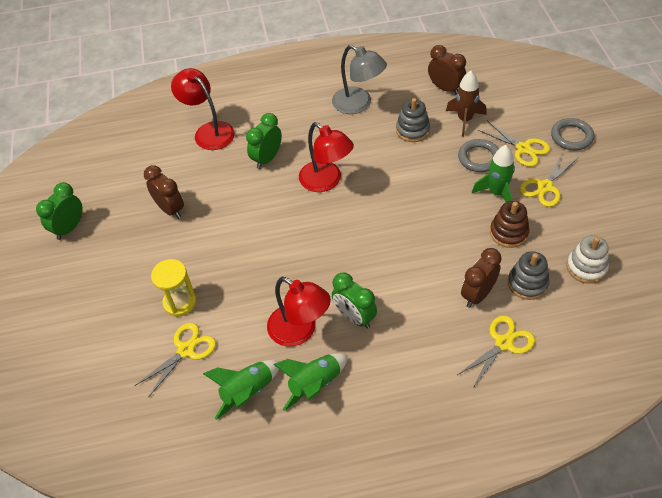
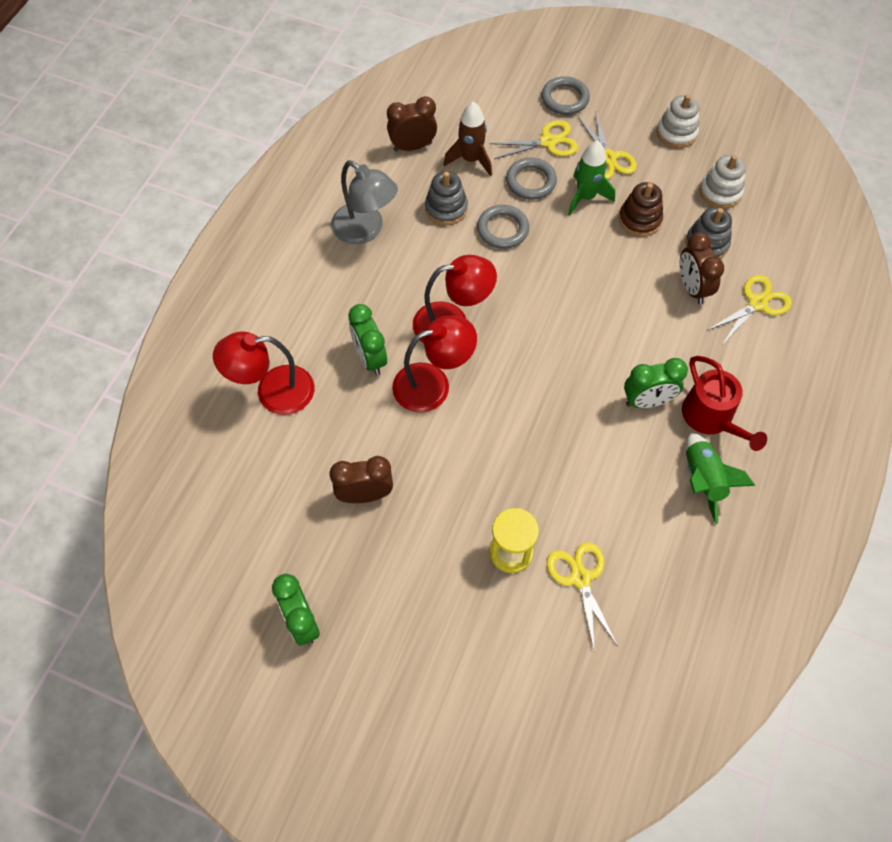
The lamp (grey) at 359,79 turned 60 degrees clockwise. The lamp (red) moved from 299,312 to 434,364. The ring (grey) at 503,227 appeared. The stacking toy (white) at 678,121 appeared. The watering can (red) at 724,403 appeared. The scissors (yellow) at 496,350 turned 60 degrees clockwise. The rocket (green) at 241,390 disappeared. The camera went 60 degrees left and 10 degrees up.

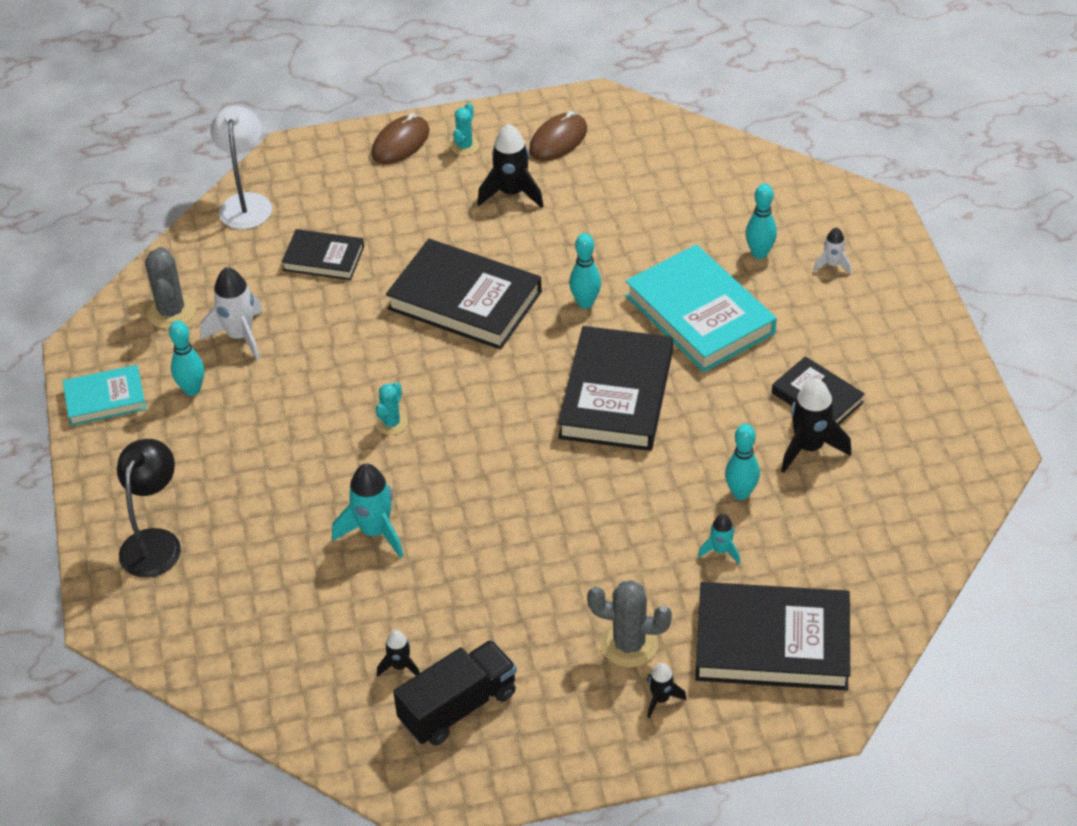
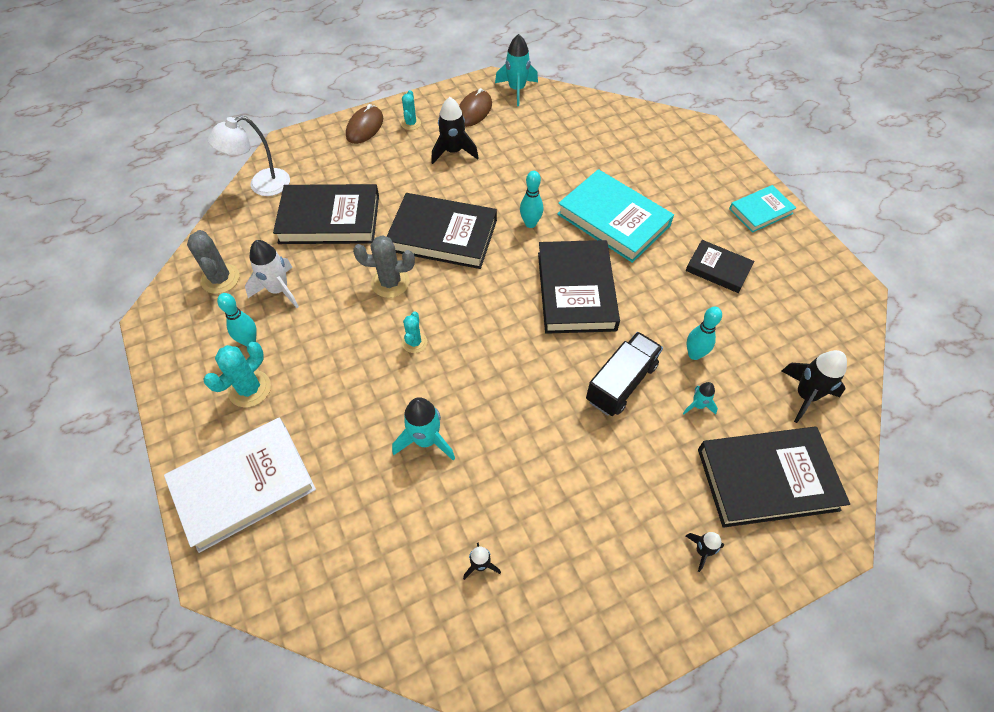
The lamp (black) at 149,508 was replaced by the book (white) at 240,485. The cactus (turquoise) at 237,374 appeared. The lamp (white) at 241,167 turned 105 degrees counterclockwise. The book (black) at 323,254 changed to 1.78 times the size. The cactus (grey) moved from 629,624 to 384,266. The rocket (turquoise) at 516,70 appeared. The truck (black) moved from 455,693 to 624,374. The book (turquoise) moved from 104,395 to 762,209. The rocket (black) moved from 816,426 to 814,386. The bowling pin (turquoise) at 761,221 disappeared. The rocket (white) at 832,250 disappeared. The camera went 15 degrees left and 10 degrees up.

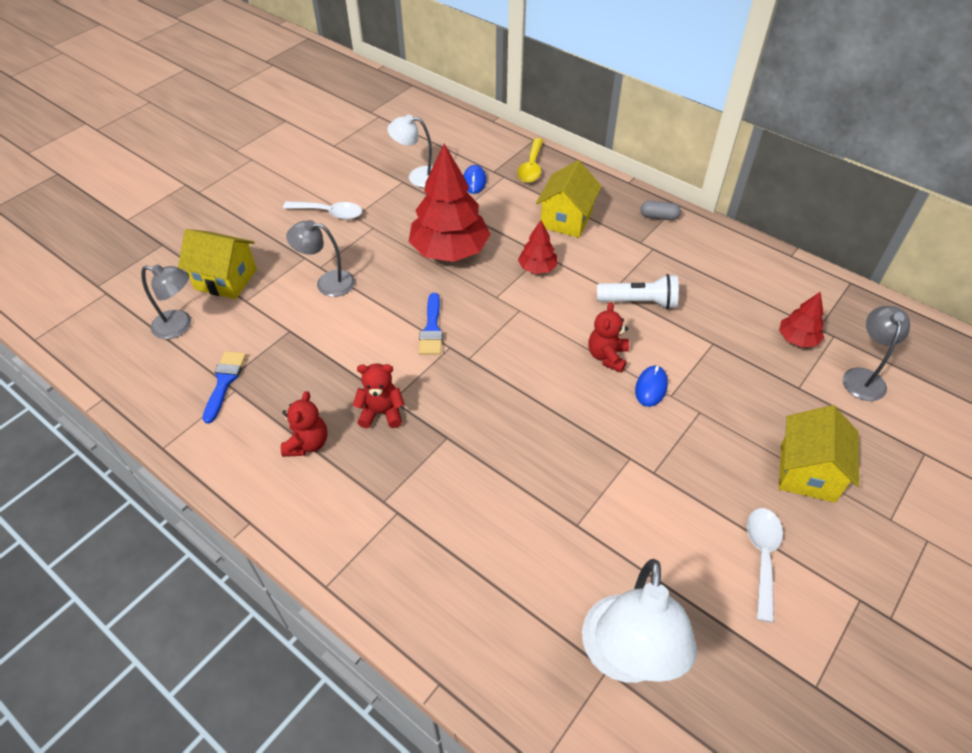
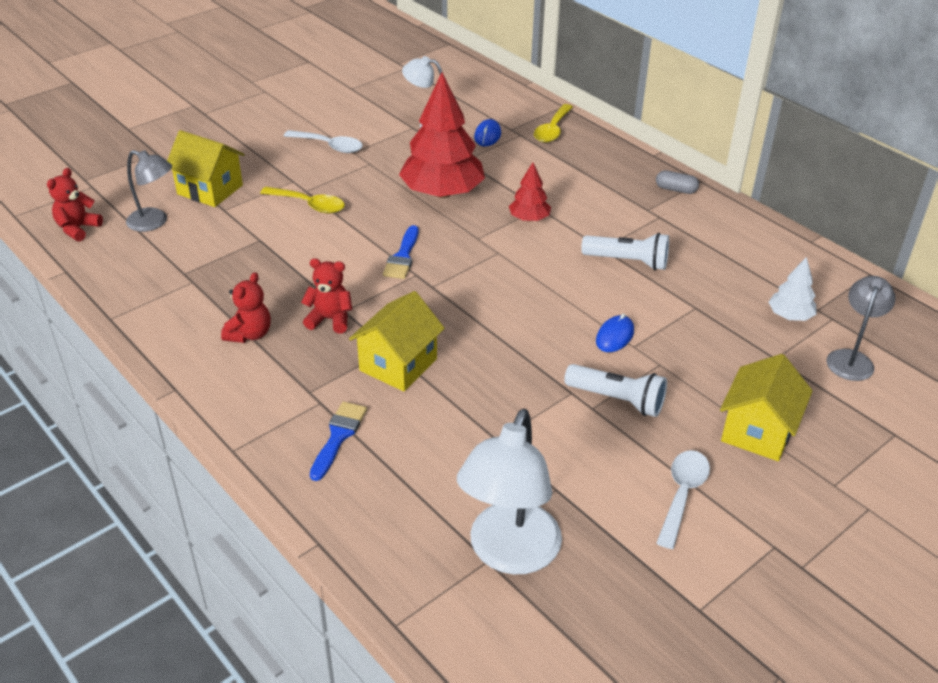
The teddy bear (red) moved from 608,337 to 75,205. The lamp (grey) at 320,258 was replaced by the spoon (yellow) at 302,200. The brush (blue) moved from 224,387 to 338,441. The house (yellow) moved from 569,199 to 397,341. The flashlight (white) at 615,390 appeared. The tree (red) at 801,320 became the tree (white) at 793,289. The camera went 10 degrees right and 10 degrees down.

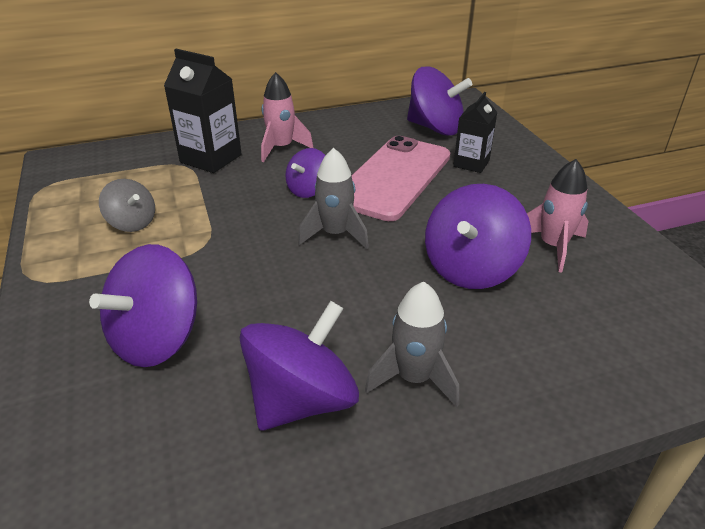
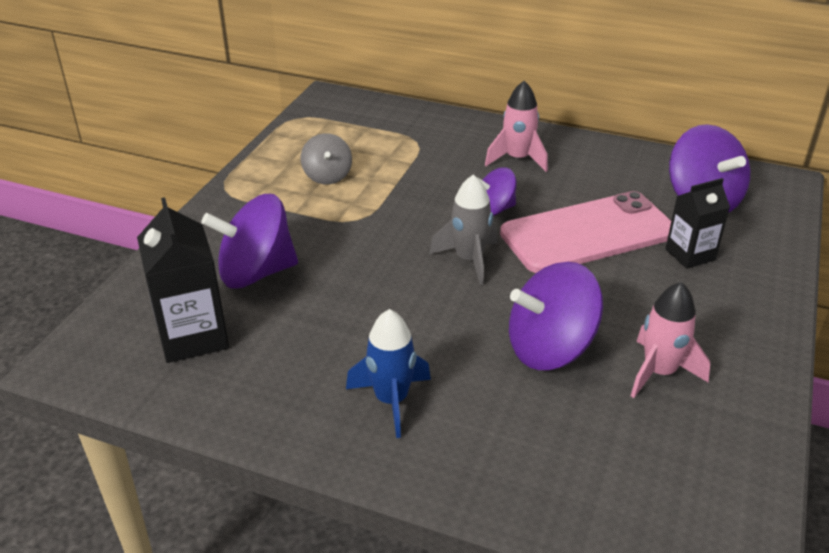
The carton (black) moved from 203,111 to 183,280. The rocket (grey) at 412,344 became the rocket (blue) at 388,373. The spinning top (purple) at 299,365 disappeared. The camera went 40 degrees right and 0 degrees up.

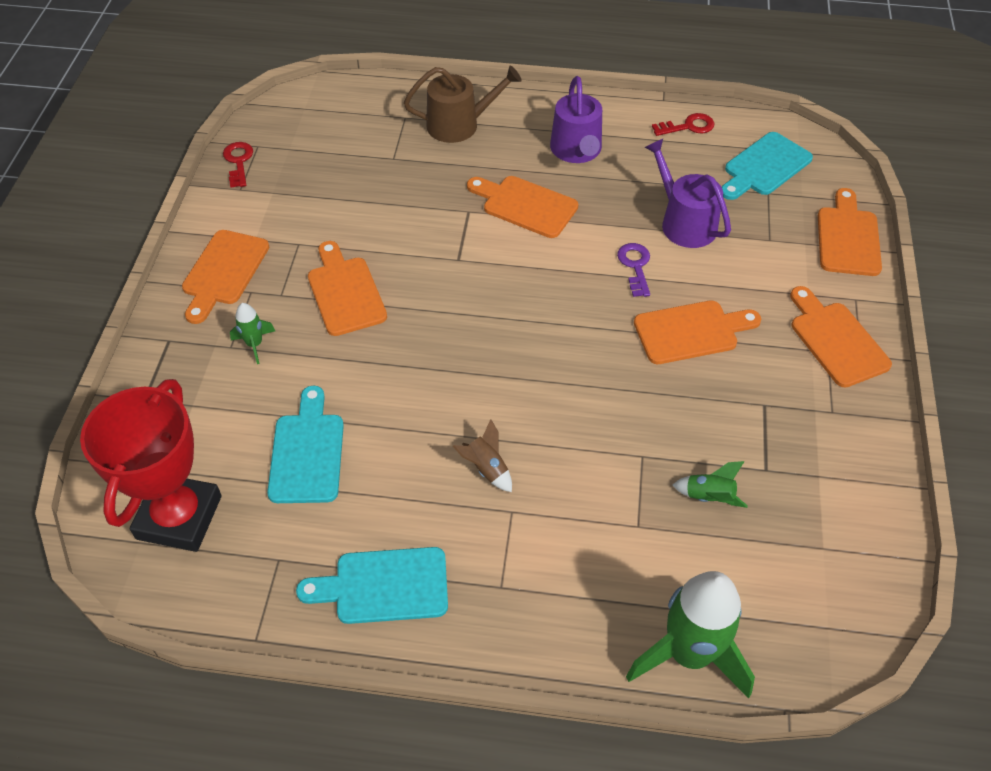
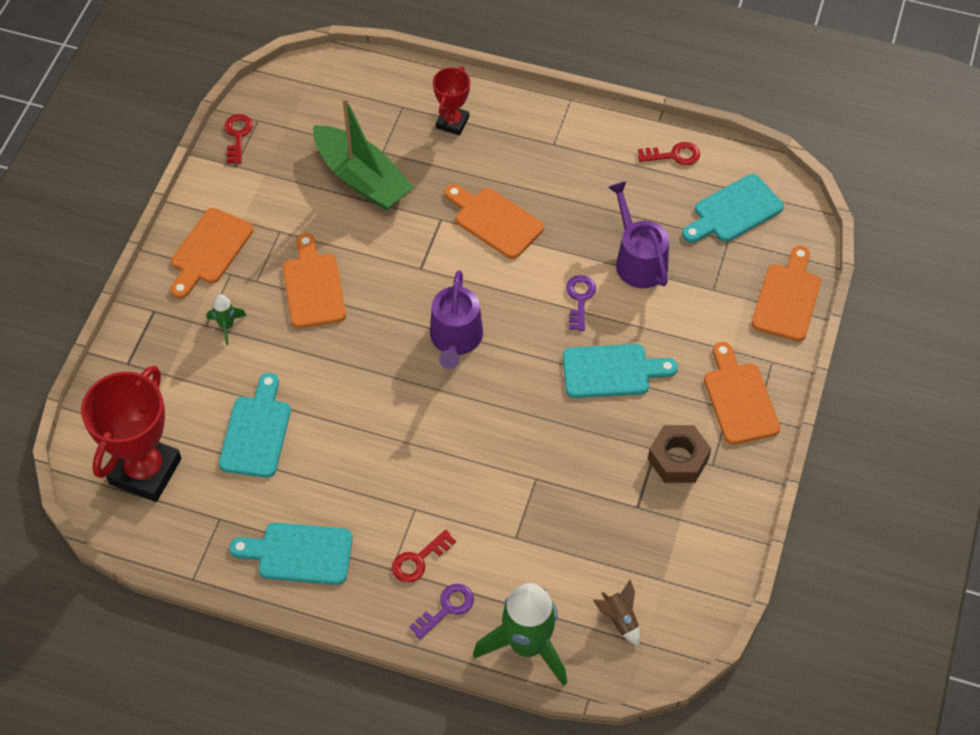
The boat (green) at 363,153 appeared. The key (red) at 424,556 appeared. The key (purple) at 441,612 appeared. The watering can (purple) moved from 576,119 to 456,319. The watering can (brown) at 463,104 was replaced by the trophy (red) at 451,101. The cutting board (orange) at 697,332 became the cutting board (turquoise) at 620,371. The rocket (brown) moved from 482,455 to 616,613. The nut (brown) at 679,454 appeared. The rocket (green) at 710,484 disappeared. The camera went 10 degrees right and 5 degrees up.

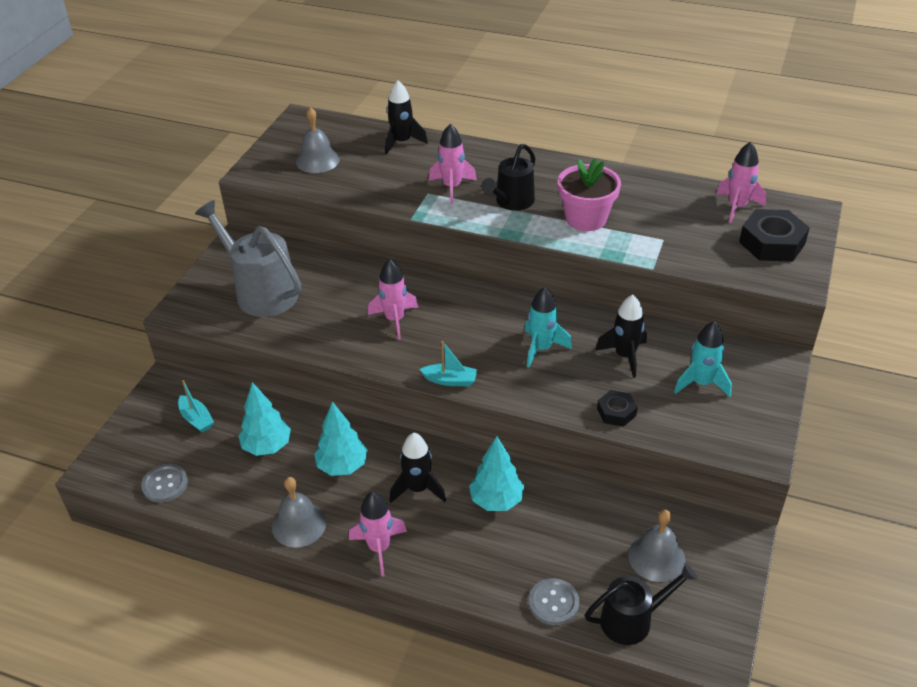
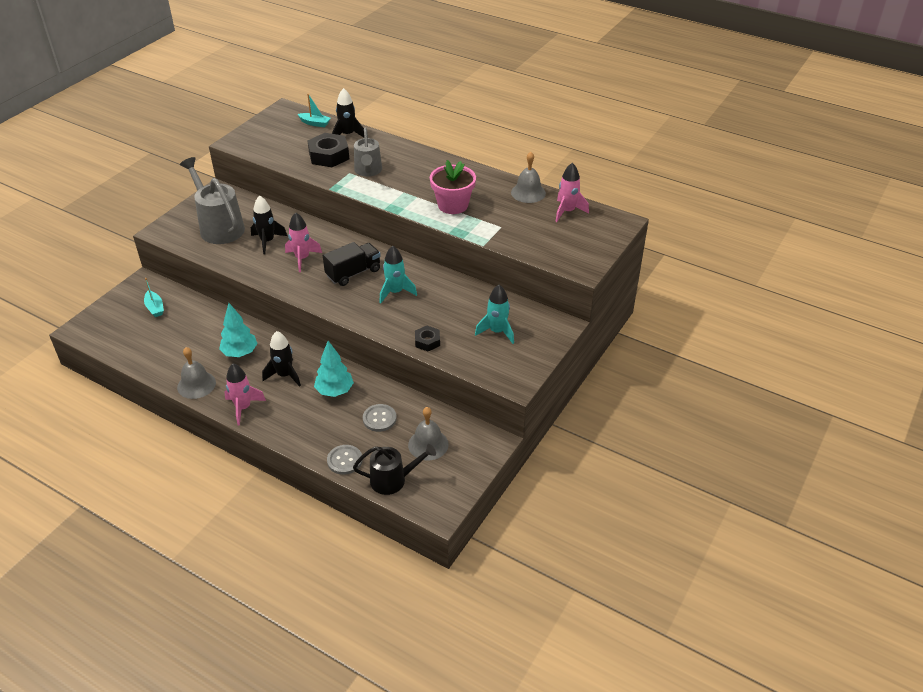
The rocket (black) moved from 621,336 to 269,225. The boat (turquoise) moved from 448,363 to 314,110. The nut (black) moved from 774,235 to 328,150. The truck (black) at 352,264 appeared. The rocket (pink) at 453,164 was replaced by the watering can (grey) at 368,152. The button (grey) moved from 164,483 to 380,418. The bell (grey) moved from 318,140 to 528,177. The tree (turquoise) at 264,419 disappeared. The watering can (black) at 508,177 disappeared. The camera went 10 degrees right and 0 degrees up.

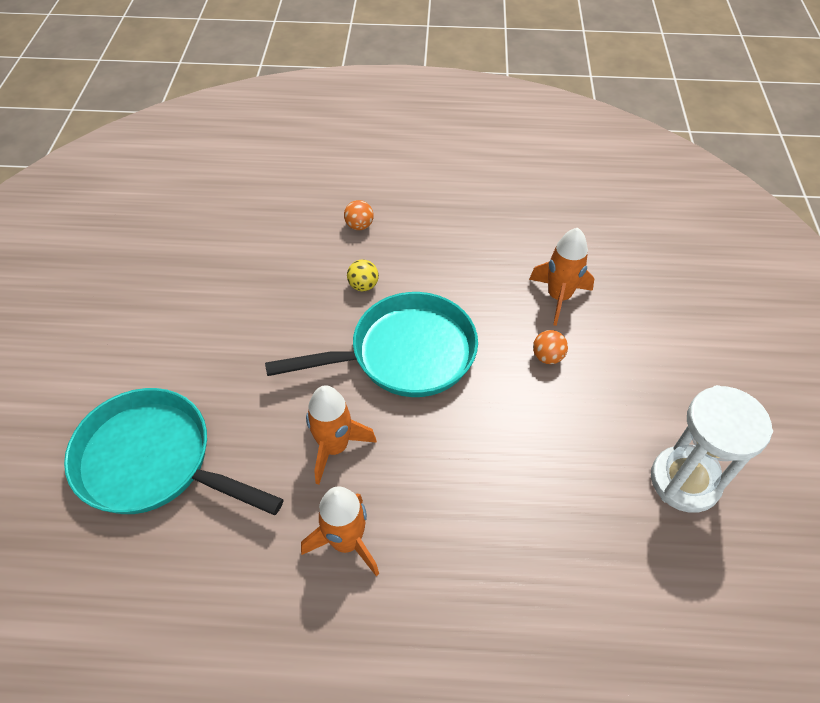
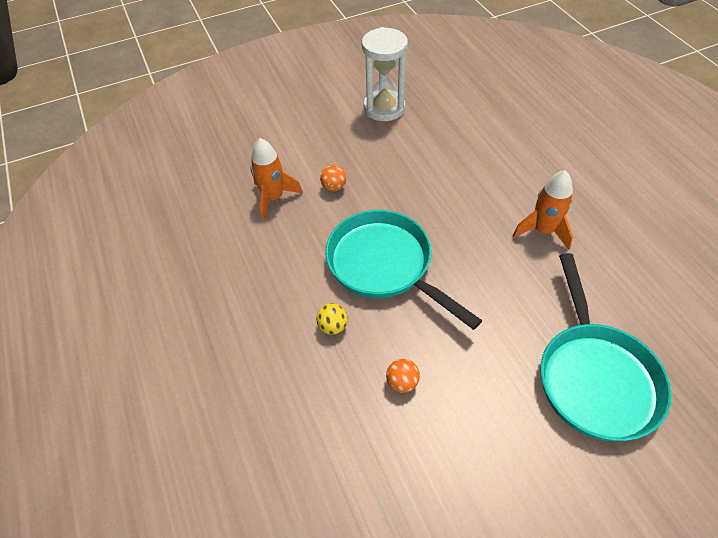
The ball (orange) moved from 359,215 to 403,376. The rocket (orange) at 341,435 disappeared. The camera went 115 degrees left and 0 degrees up.

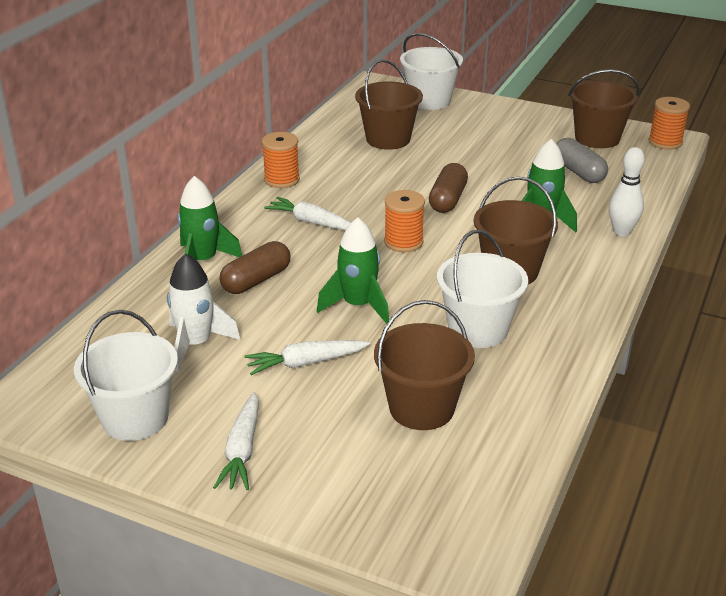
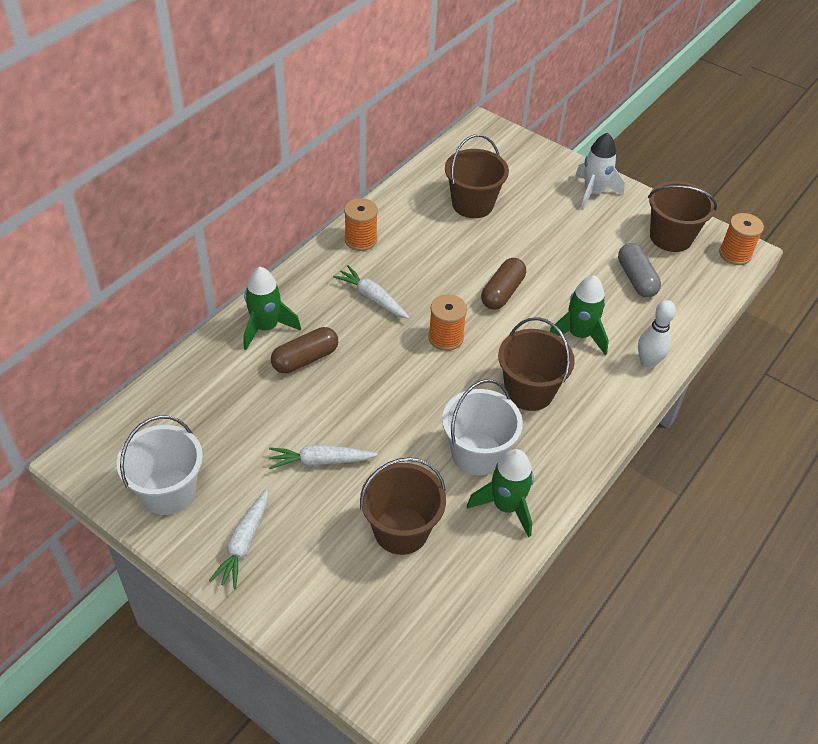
The rocket (green) moved from 353,270 to 500,493. The rocket (white) moved from 204,312 to 600,172. The bucket (white) at 431,71 disappeared. The camera went 10 degrees right and 15 degrees up.

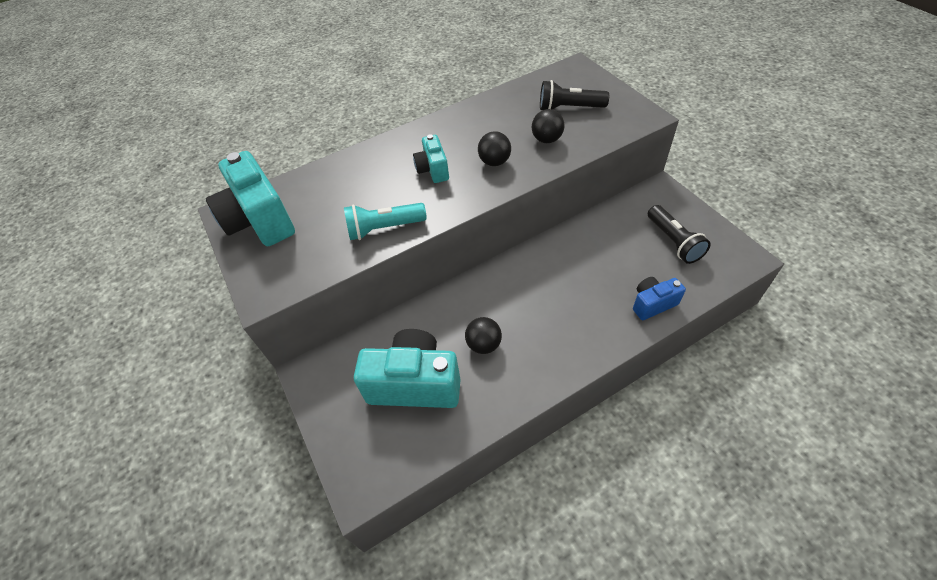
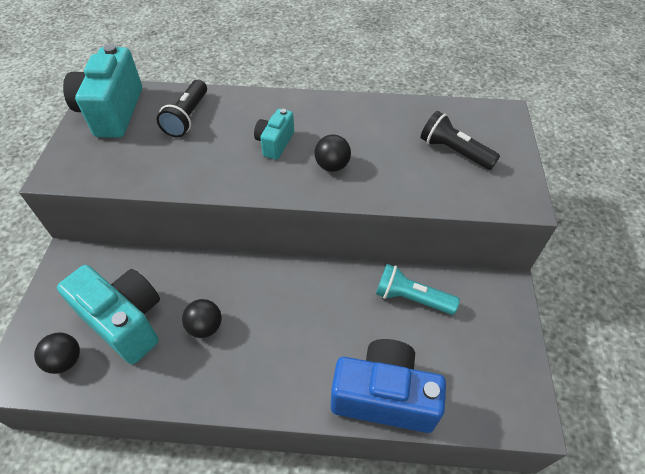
The ball (black) moved from 548,126 to 57,353. The flashlight (black) moved from 679,234 to 182,109. The camera (blue) at 659,298 changed to 1.89 times the size. The flashlight (turquoise) moved from 385,221 to 418,289. The camera went 30 degrees right and 0 degrees up.

